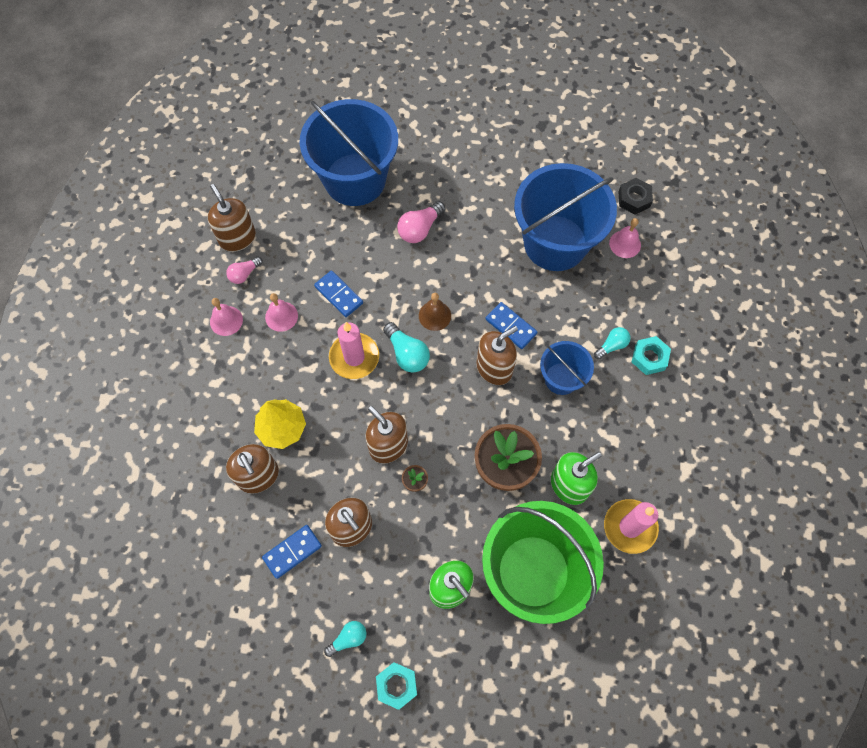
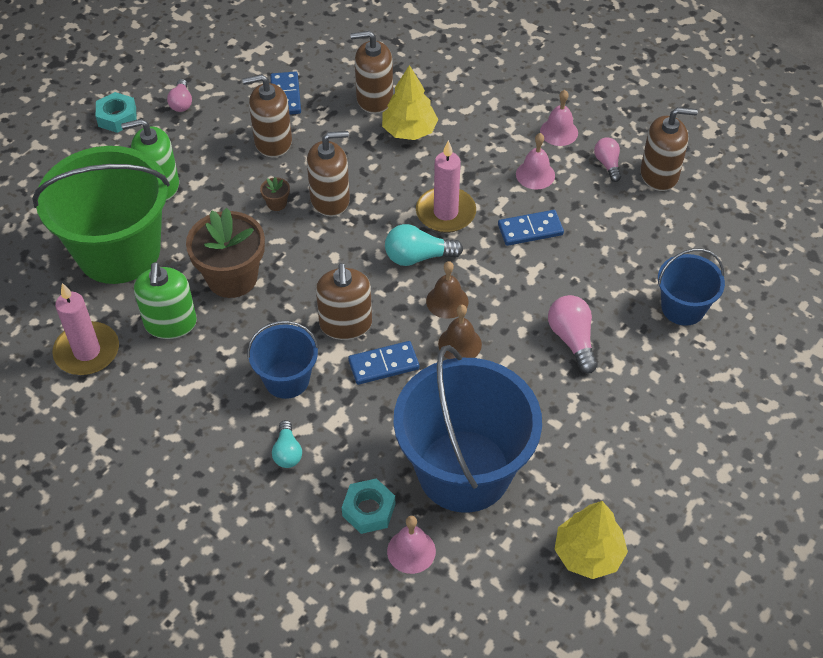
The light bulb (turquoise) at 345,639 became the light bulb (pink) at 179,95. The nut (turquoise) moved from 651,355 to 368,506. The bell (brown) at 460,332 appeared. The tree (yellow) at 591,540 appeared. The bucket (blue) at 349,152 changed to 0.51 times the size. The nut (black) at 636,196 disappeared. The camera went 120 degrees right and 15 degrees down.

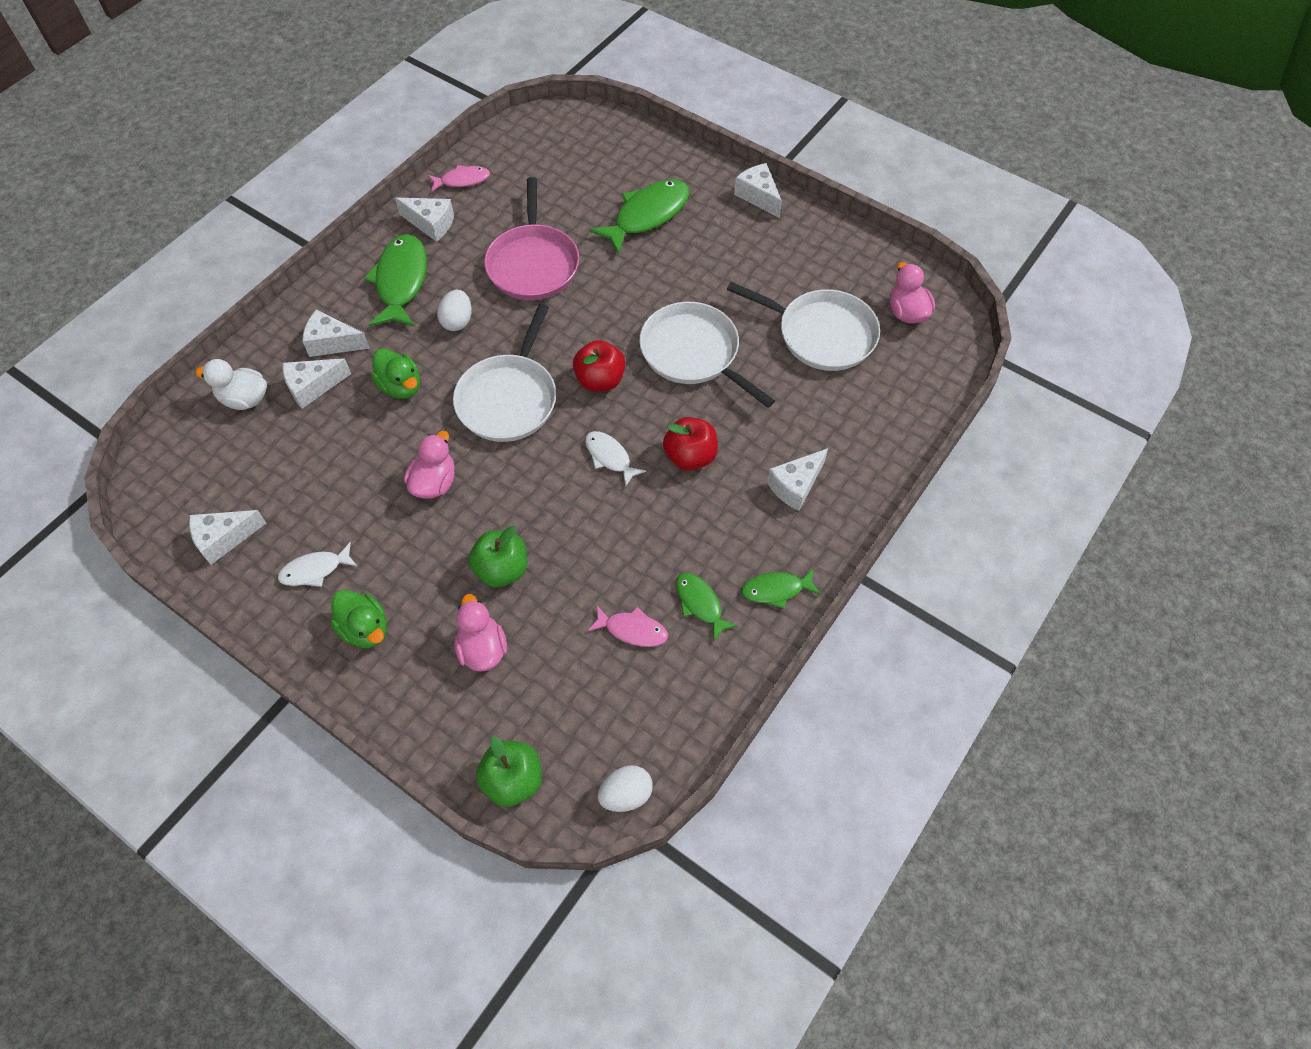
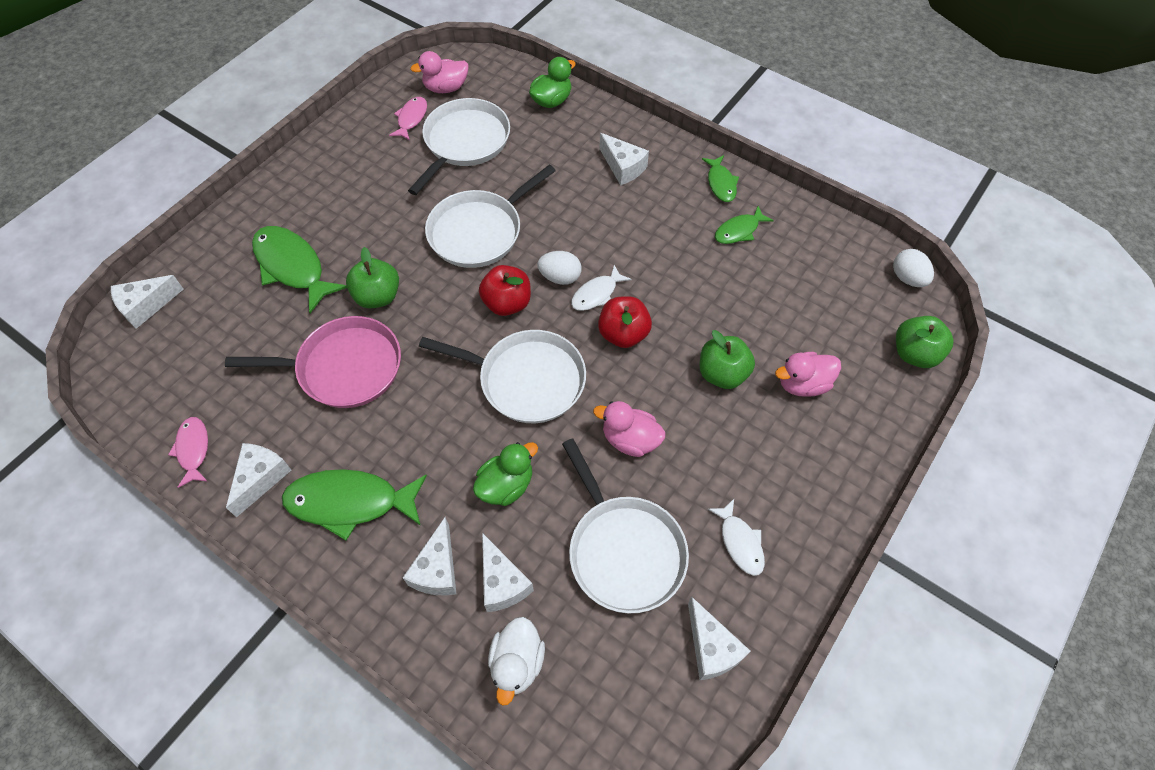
The cheese (white) moved from 758,190 to 147,302. The apple (green) at 372,277 appeared. The fish (pink) moved from 628,626 to 408,119. The duck (green) moved from 358,619 to 552,82. The egg (white) moved from 454,310 to 560,268. The pan (white) at 625,525 appeared. The apple (red) moved from 690,444 to 625,322. The camera went 90 degrees left and 0 degrees up.

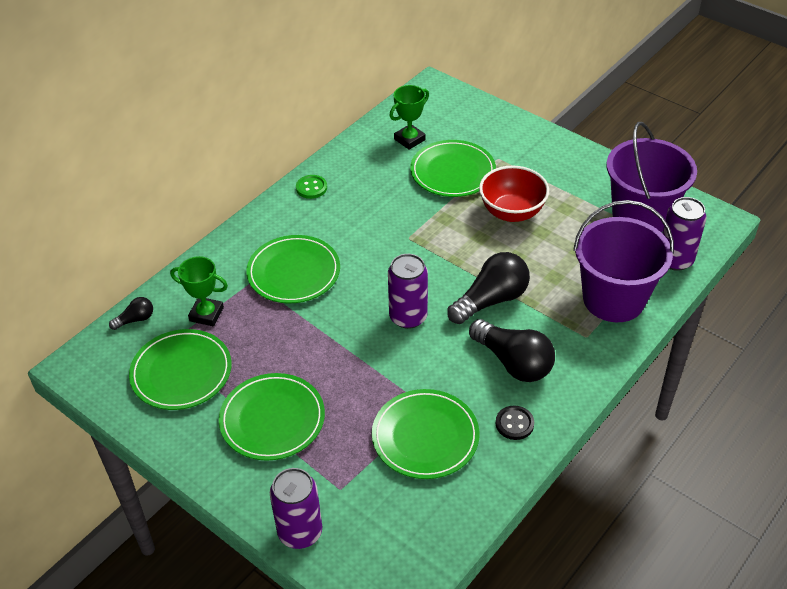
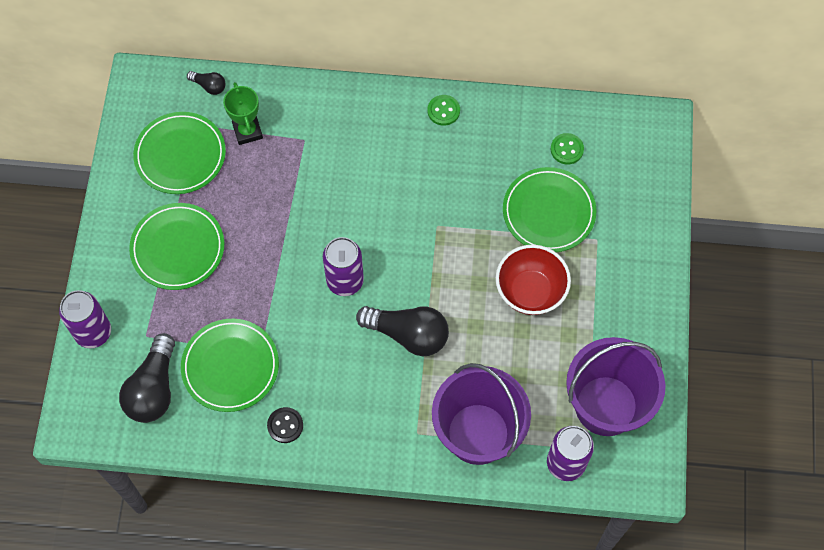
The light bulb (black) moved from 512,350 to 147,378. The trophy (green) at 409,117 was replaced by the button (green) at 567,149. The plate (green) at 293,269 disappeared. The camera went 55 degrees right and 20 degrees up.

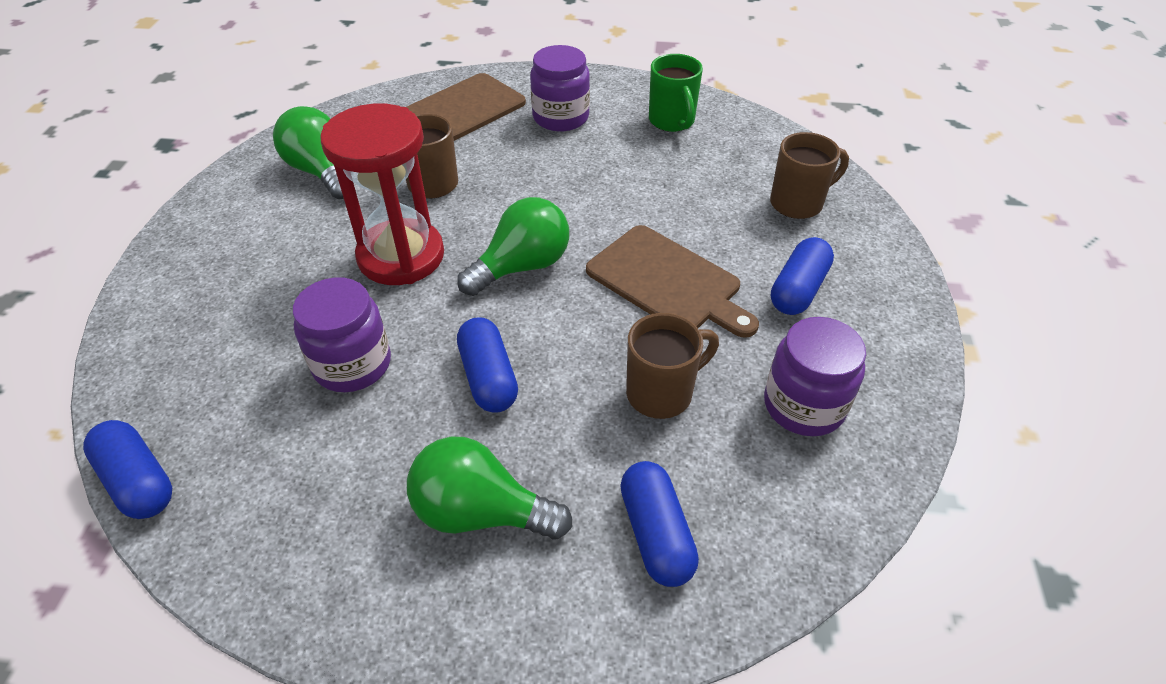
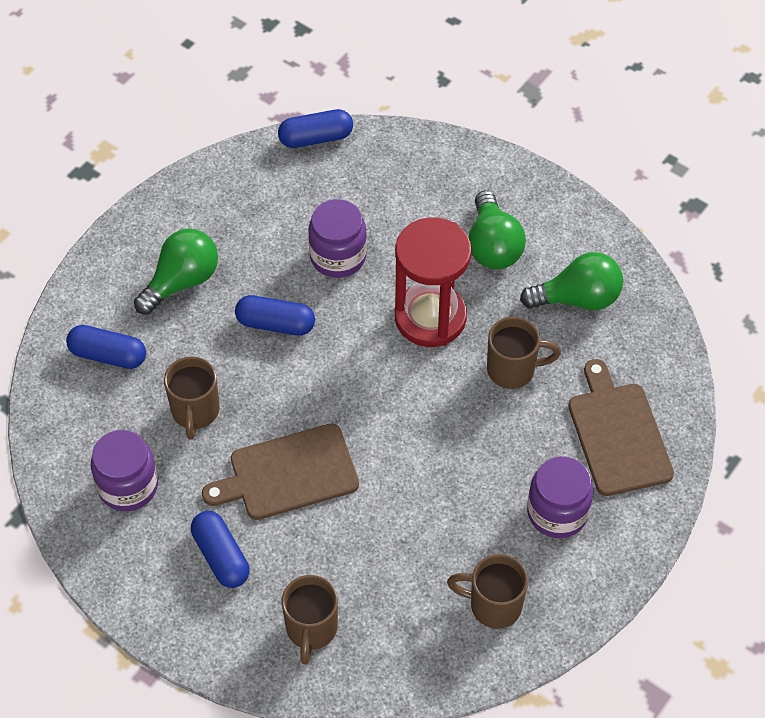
The mug (green) at 676,93 became the mug (brown) at 487,591. The light bulb (green) moved from 513,246 to 497,229. The camera went 120 degrees right and 10 degrees up.

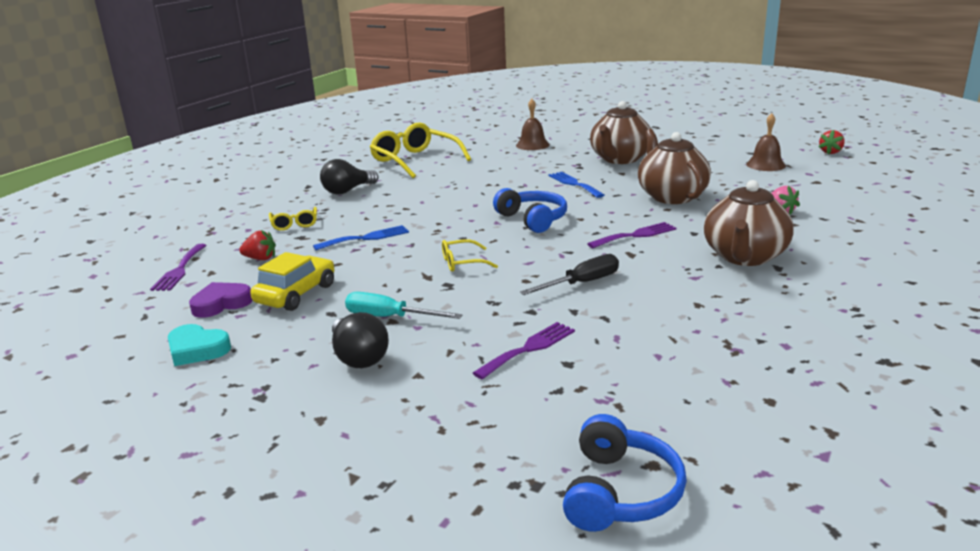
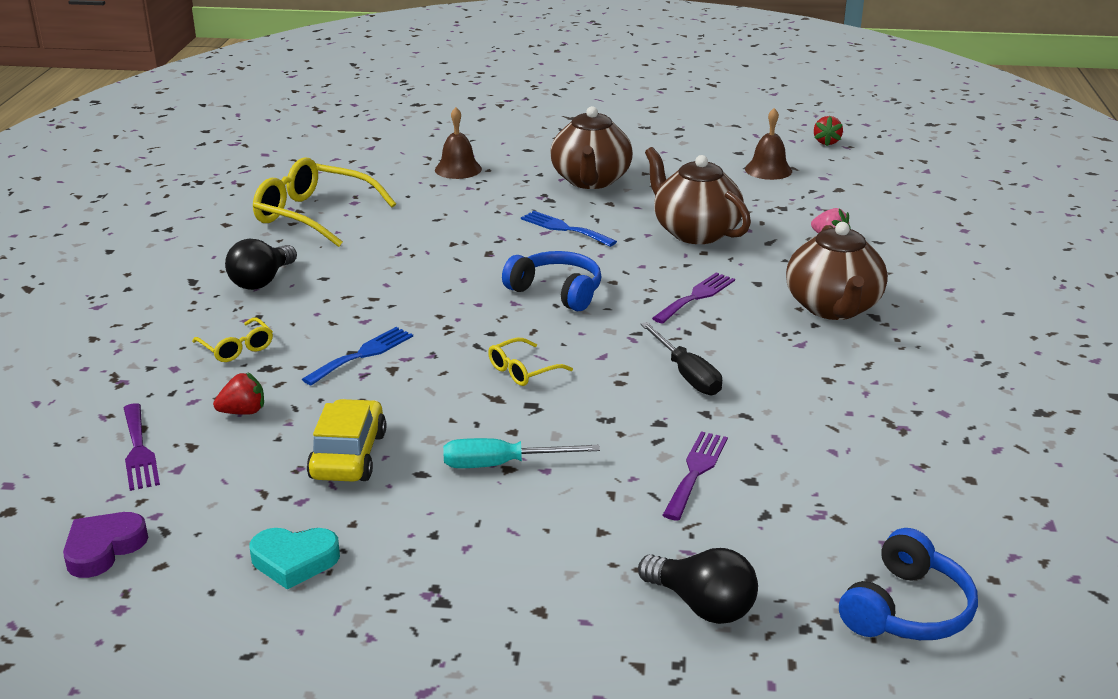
The heart (purple) moved from 221,300 to 105,545. The light bulb (black) moved from 360,340 to 698,586. The screwdriver (black) at 569,274 turned 120 degrees clockwise. The headphones (blue) at 625,473 turned 45 degrees clockwise. The camera went 25 degrees left and 5 degrees up.

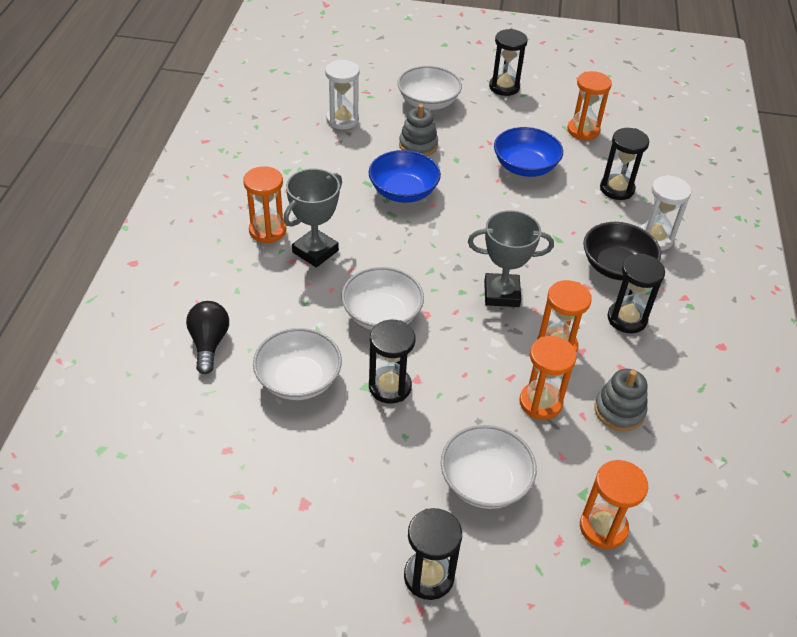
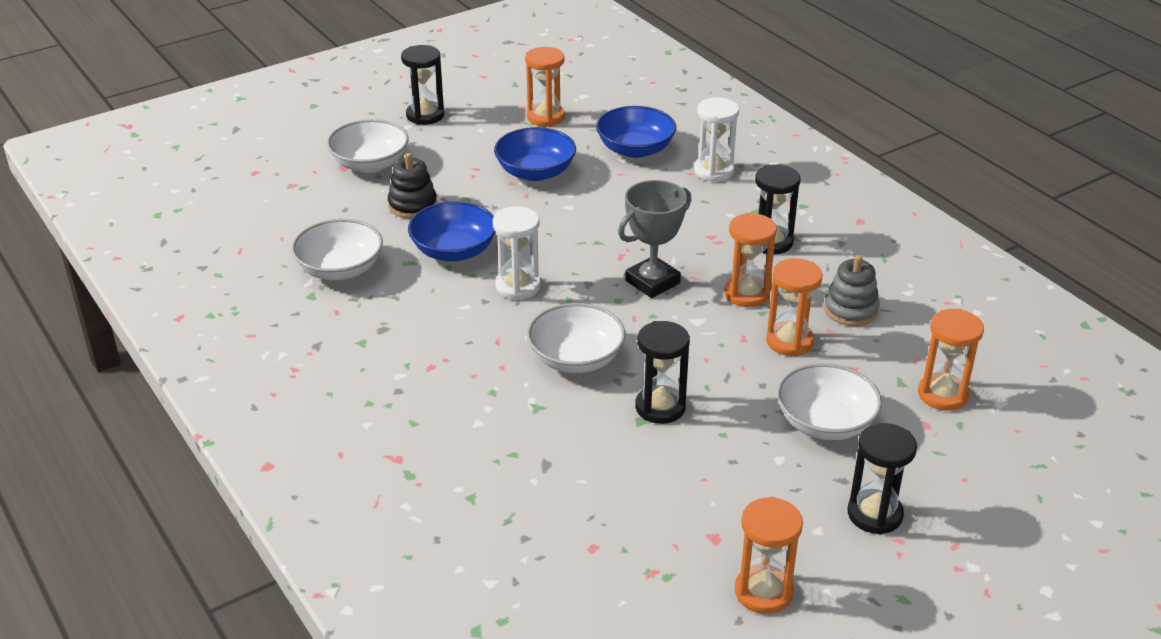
The bowl (white) moved from 297,364 to 337,249. The stacking toy (grey) at 418,130 became the stacking toy (black) at 412,185. The hourglass (white) moved from 342,94 to 517,253. The hourglass (black) at 624,164 was replaced by the bowl (blue) at 636,132. The hourglass (orange) moved from 264,204 to 769,555. The light bulb (black) at 207,337 disappeared. The trophy (grey) at 312,218 disappeared. The bowl (black) at 622,251 disappeared. The camera went 40 degrees left and 10 degrees down.

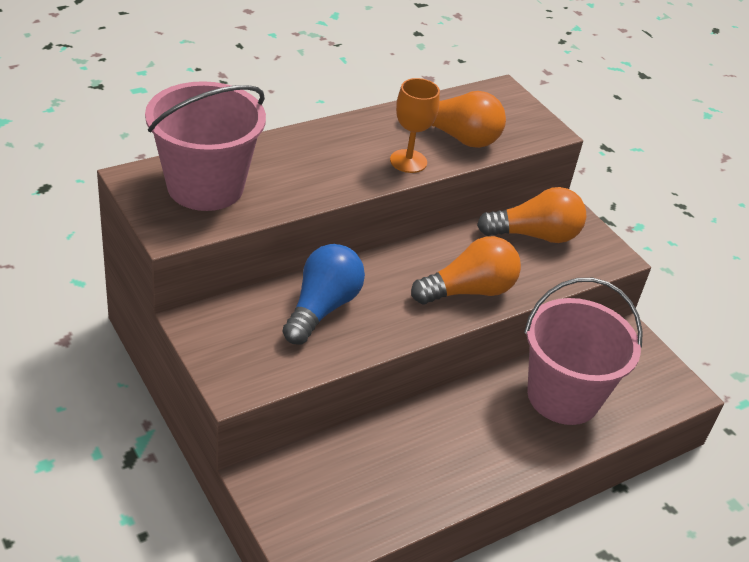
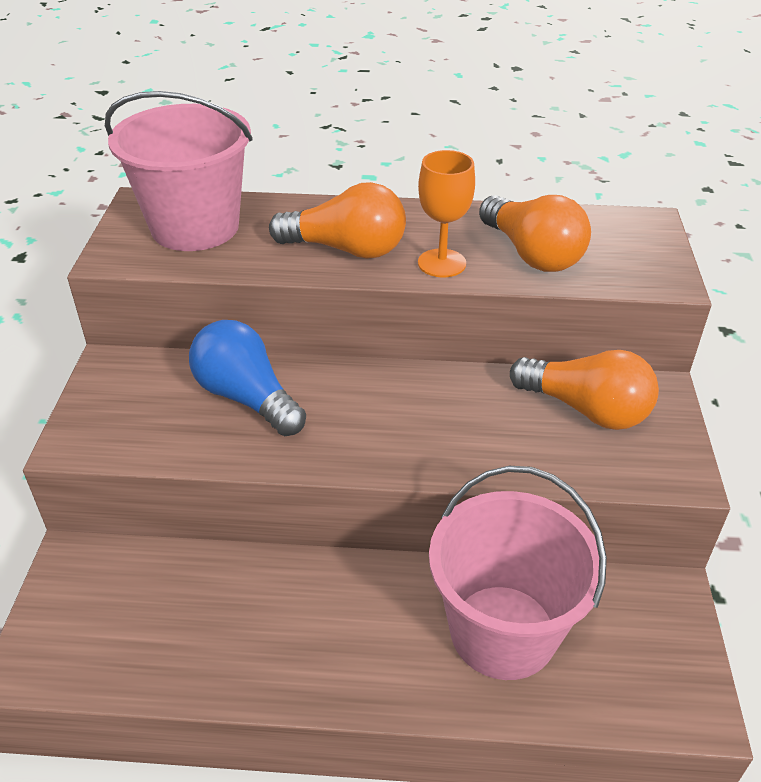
The light bulb (blue) at 323,294 turned 105 degrees counterclockwise. The light bulb (orange) moved from 466,270 to 337,220. The camera went 40 degrees right and 0 degrees up.

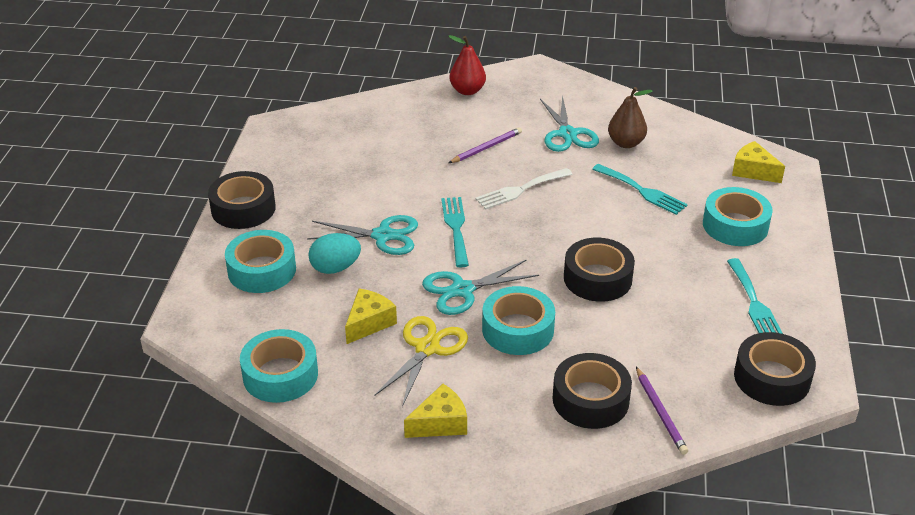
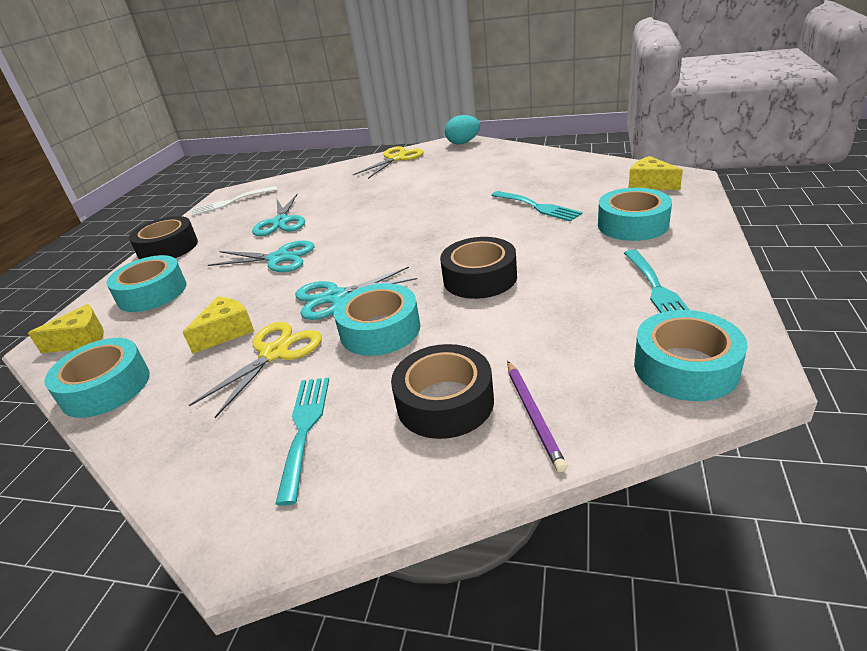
The cheese (yellow) moved from 435,411 to 66,328. The fork (white) moved from 524,189 to 234,201. The scissors (turquoise) moved from 569,123 to 278,215. The fork (turquoise) moved from 455,232 to 302,441. The pear (red) at 467,65 was replaced by the scissors (yellow) at 388,162. The egg (turquoise) moved from 334,253 to 462,129. The tape (black) at 775,369 became the tape (turquoise) at 691,355. The pencil (purple) at 485,145 disappeared. The pear (brown) at 630,117 disappeared. The camera went 10 degrees right and 5 degrees down.

